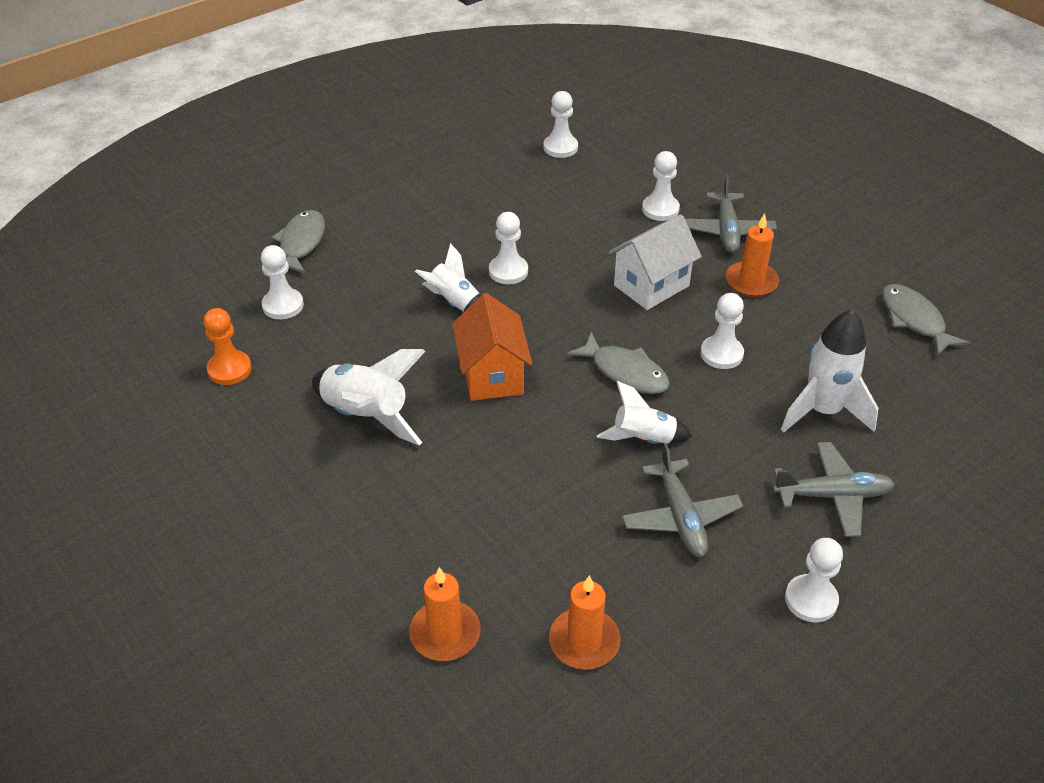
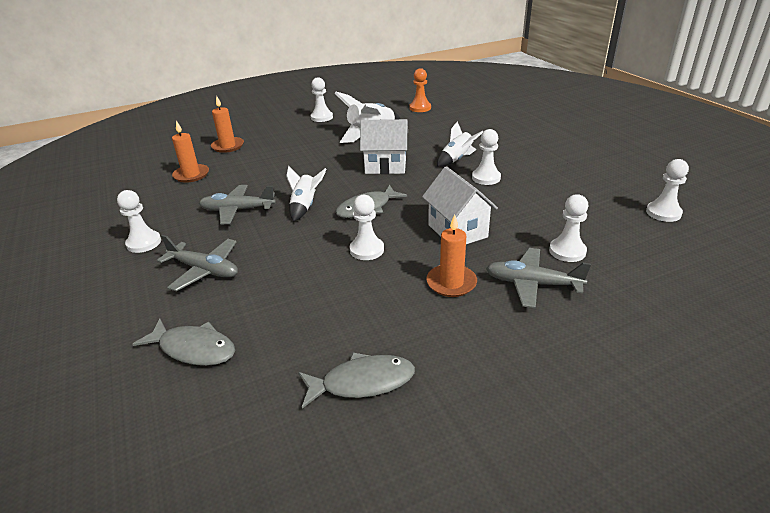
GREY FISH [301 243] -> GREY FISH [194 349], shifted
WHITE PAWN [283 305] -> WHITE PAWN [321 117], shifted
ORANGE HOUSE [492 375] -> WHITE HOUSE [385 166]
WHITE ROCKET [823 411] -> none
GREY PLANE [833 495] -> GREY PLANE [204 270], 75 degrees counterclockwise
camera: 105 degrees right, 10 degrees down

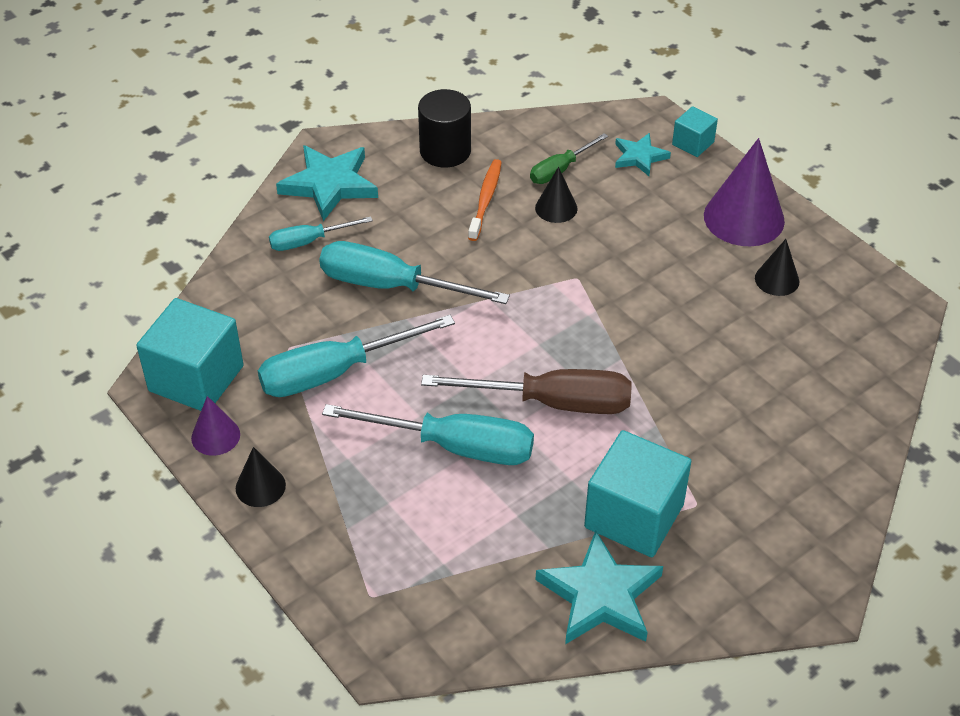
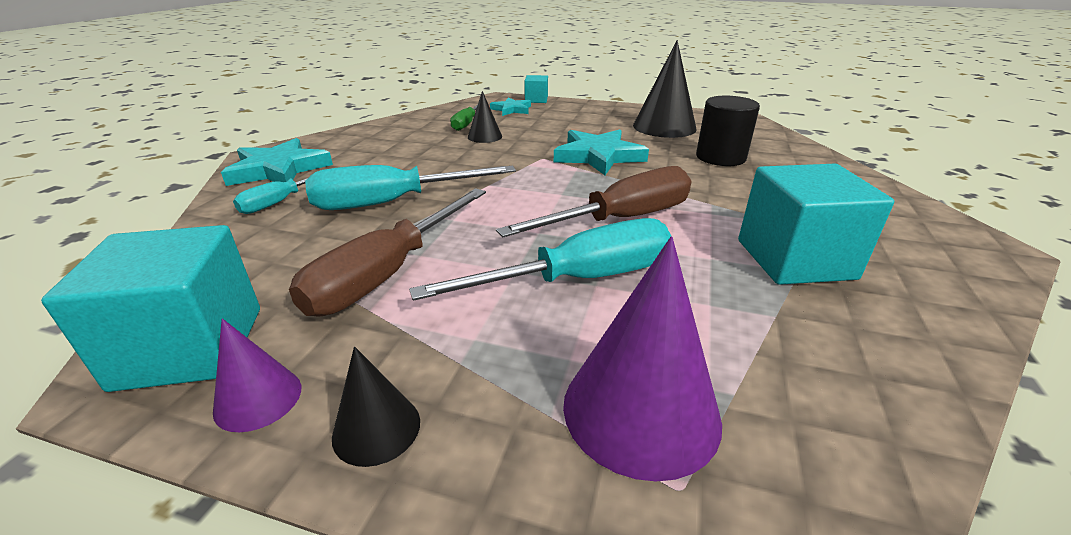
BLACK CYLINDER [445 151] -> BLACK CYLINDER [720 157], shifted
PURPLE CONE [744 218] -> PURPLE CONE [641 410], shifted
ORANGE TOOTHBRUSH [485 199] -> none
BLACK CONE [777 279] -> BLACK CONE [664 127], x1.89
TURQUOISE SCREWDRIVER [335 372] -> BROWN SCREWDRIVER [388 273]
TURQUOISE STAR [600 595] -> TURQUOISE STAR [598 156], shifted
camera: 35 degrees left, 15 degrees down

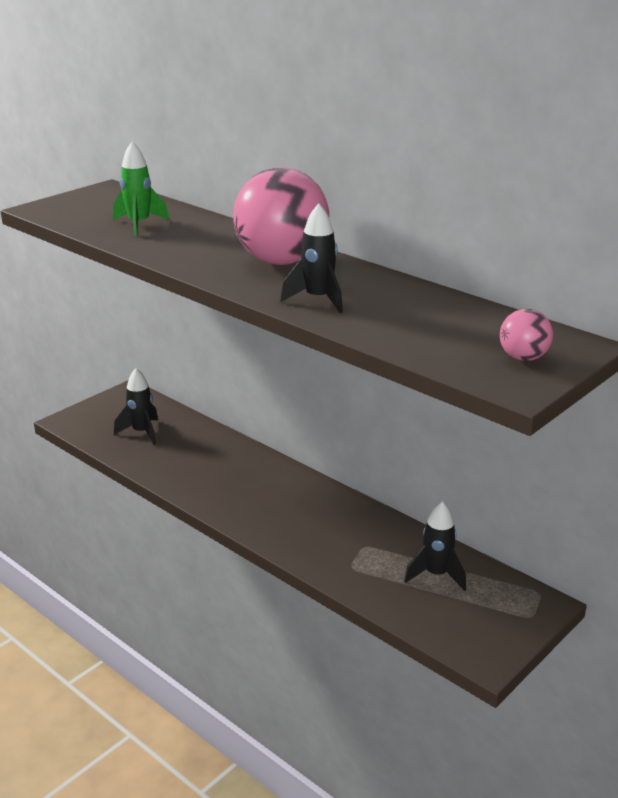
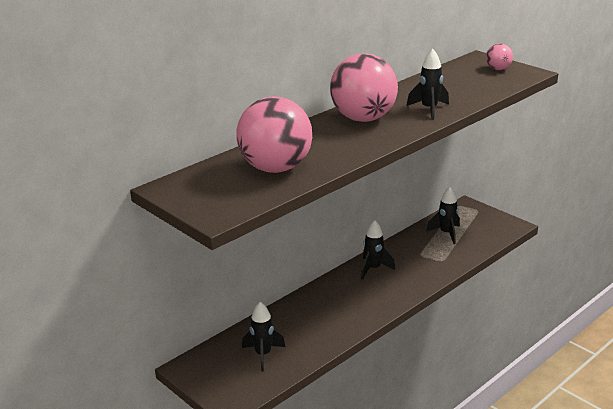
GREEN ROCKET [139 225] -> PINK BALL [275 168]
none -> BLACK ROCKET [373 269]
camera: 85 degrees left, 0 degrees up

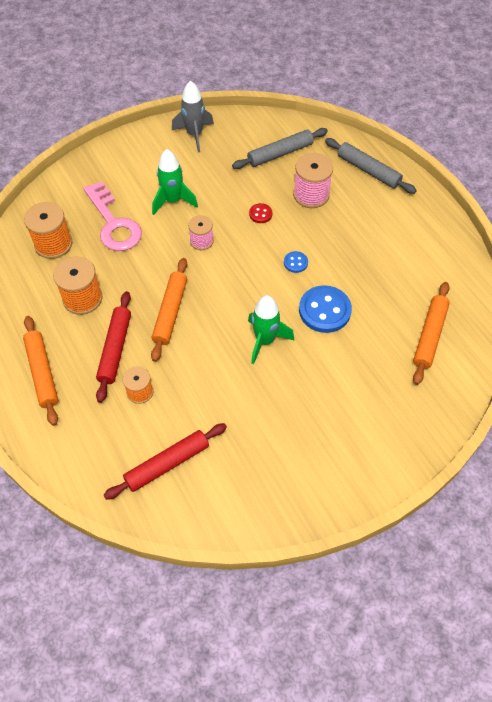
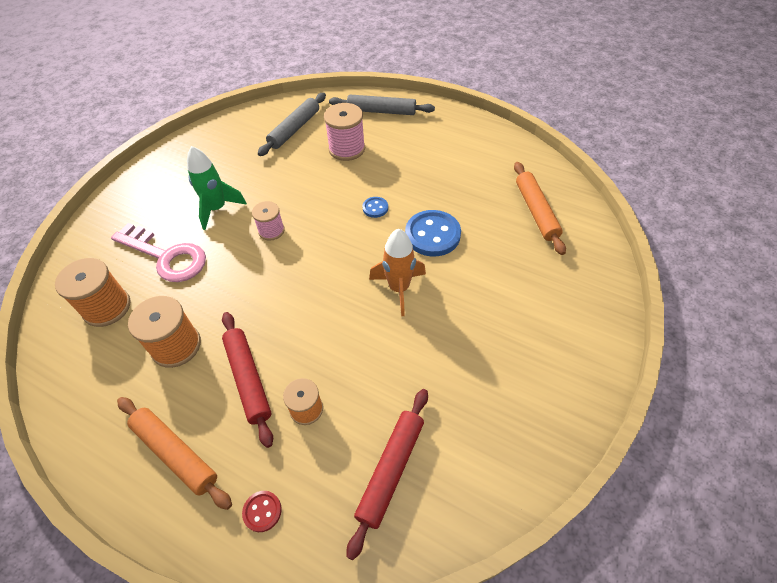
GREY ROCKET [194 135] -> none
RED BUTTON [260 214] -> RED BUTTON [262 511], shifted
ORANGE ROLLING PIN [170 312] -> none
GREEN ROCKET [265 341] -> ORANGE ROCKET [399 288]
camera: 30 degrees left, 5 degrees down

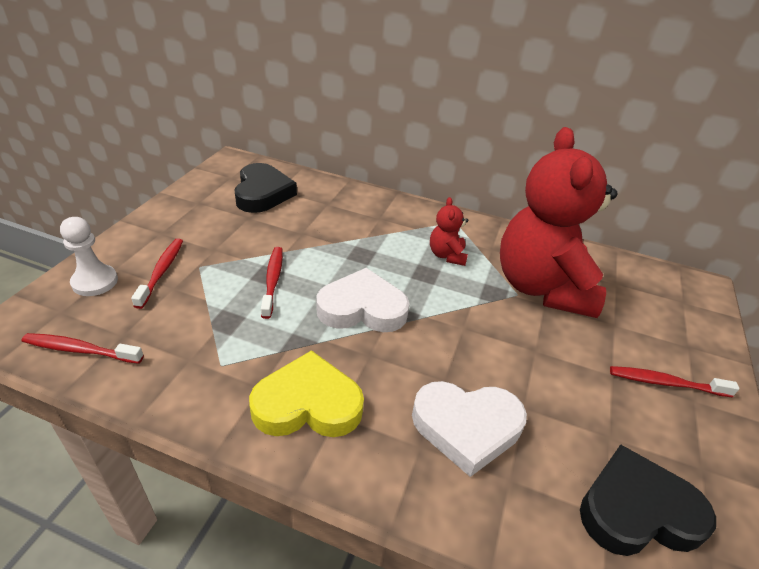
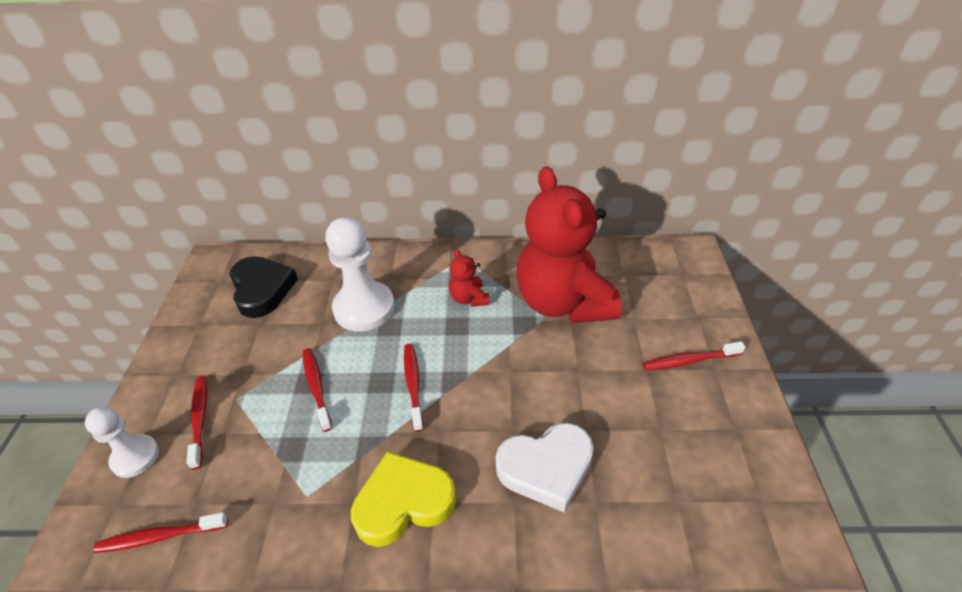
WHITE HEART [362 308] -> RED TOOTHBRUSH [413 385]
BLACK HEART [637 510] -> none
none -> WHITE PAWN [364 308]
camera: 15 degrees left, 5 degrees up

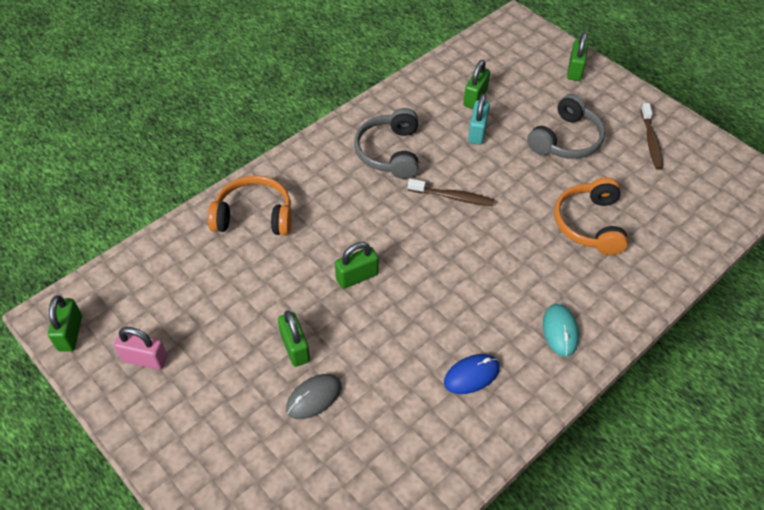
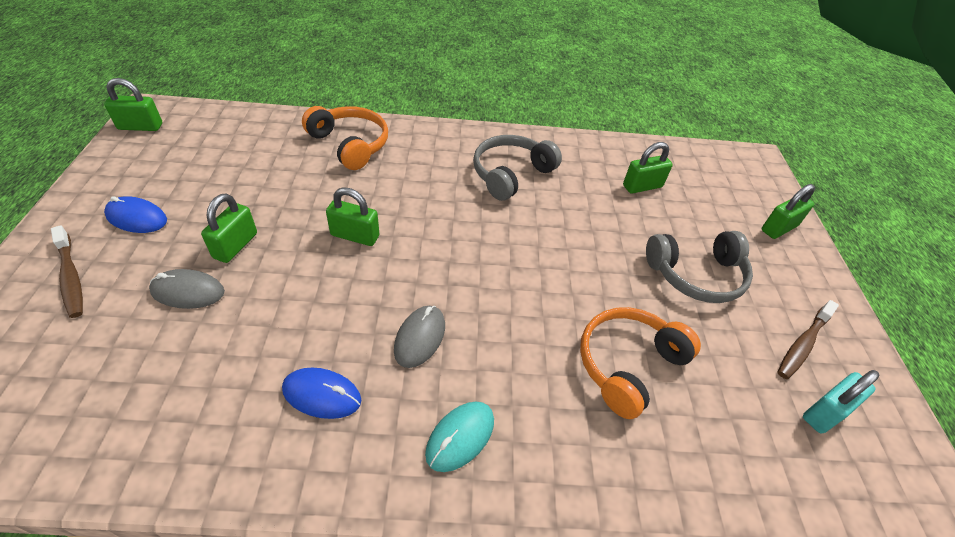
TURQUOISE PADLOCK [477 132] -> TURQUOISE PADLOCK [825 412], shifted
BROWN TOOTHBRUSH [453 197] -> BROWN TOOTHBRUSH [71 277], shifted
GREEN PADLOCK [70 333] -> GREEN PADLOCK [140 127], 45 degrees clockwise
PINK PADLOCK [144 359] -> none
none -> BLUE MOUSE [137 218]
none -> GREY MOUSE [420 337]
camera: 40 degrees right, 5 degrees down

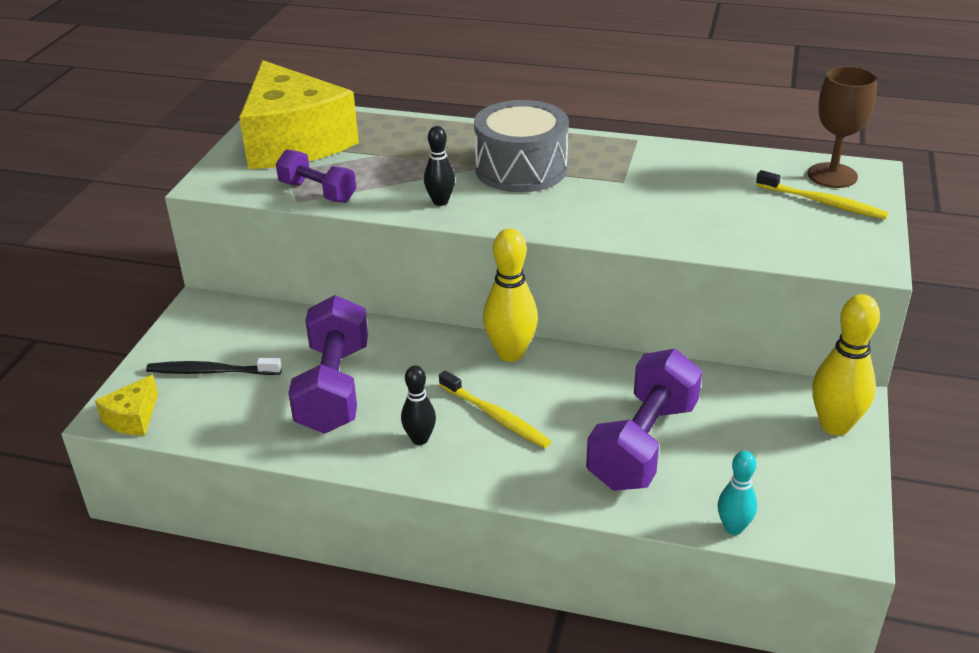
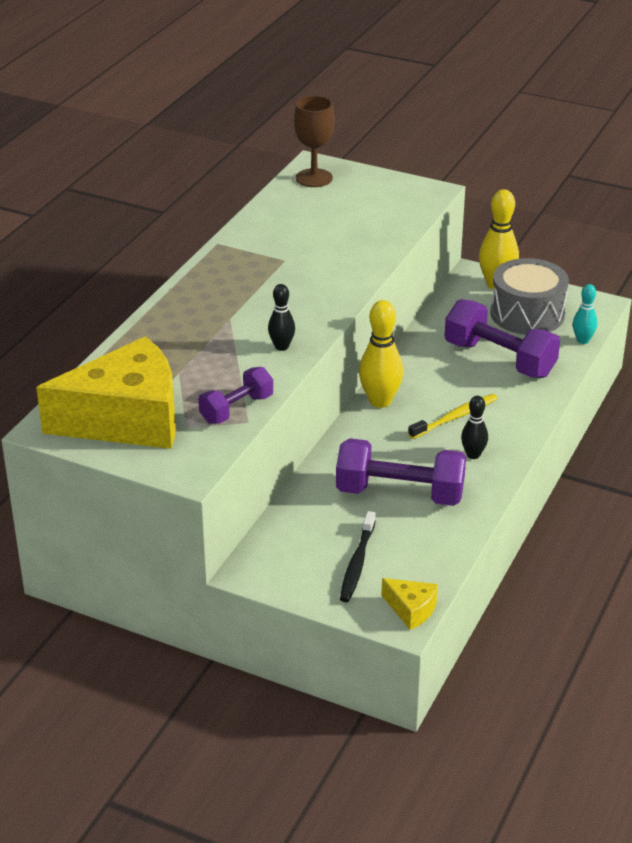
GREY DRUM [521 169] -> GREY DRUM [527 314], shifted
YELLOW TOOTHBRUSH [823 202] -> none
camera: 80 degrees left, 0 degrees up

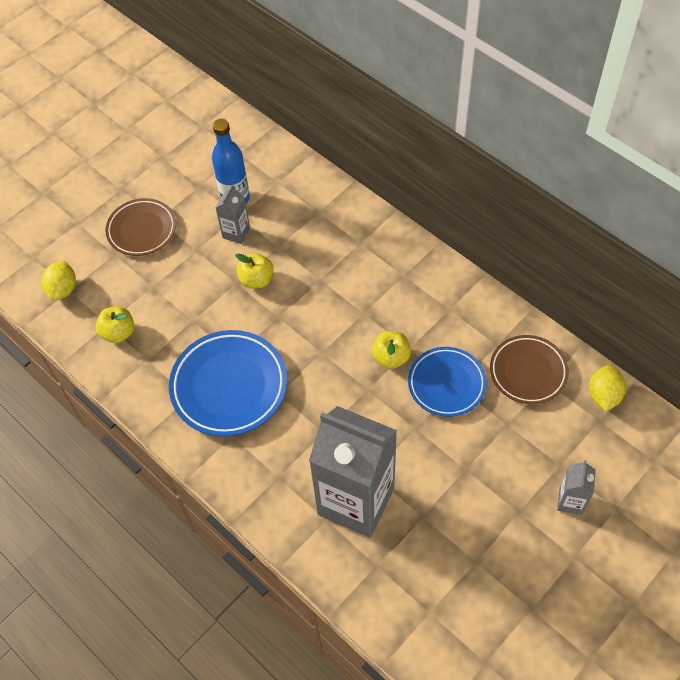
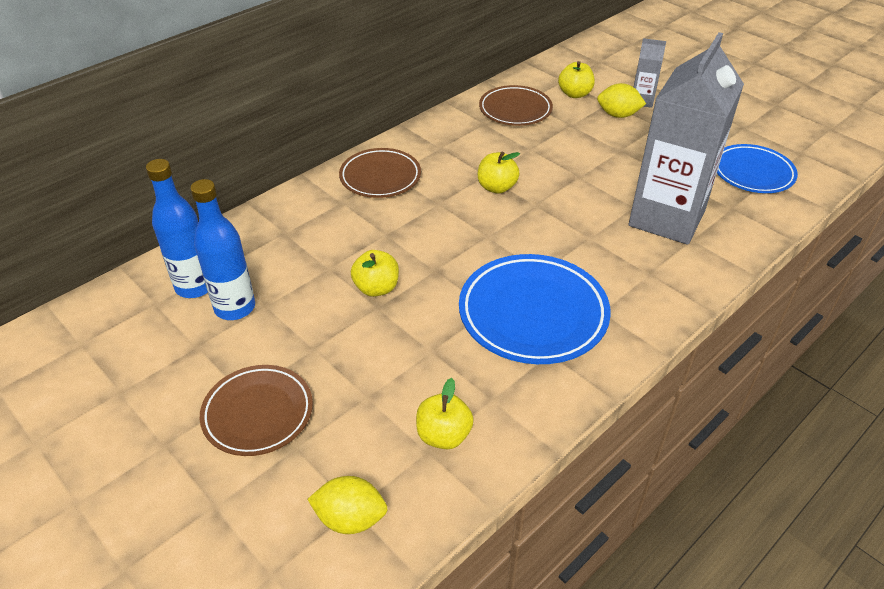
GREY CARTON [236 233] -> none
BLUE PLATE [446 384] -> BLUE PLATE [752 173], shifted
YELLOW LEMON [603 395] -> YELLOW LEMON [618 115], shifted
none -> YELLOW APPLE [574 94]
none -> BROWN PLATE [380 177]
none -> BLUE BOTTLE [195 286]
camera: 90 degrees left, 15 degrees down

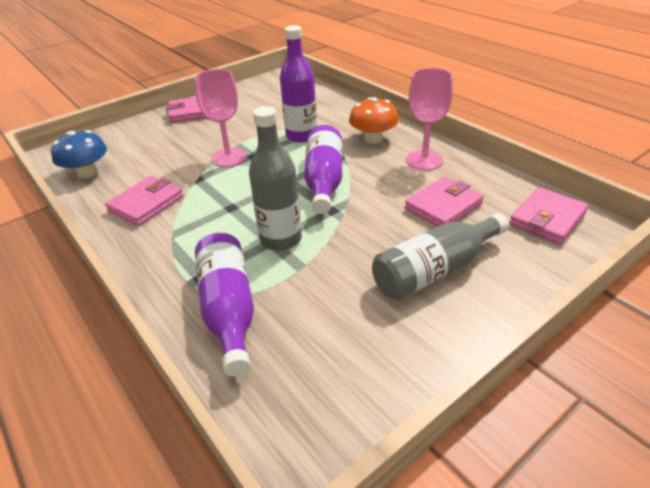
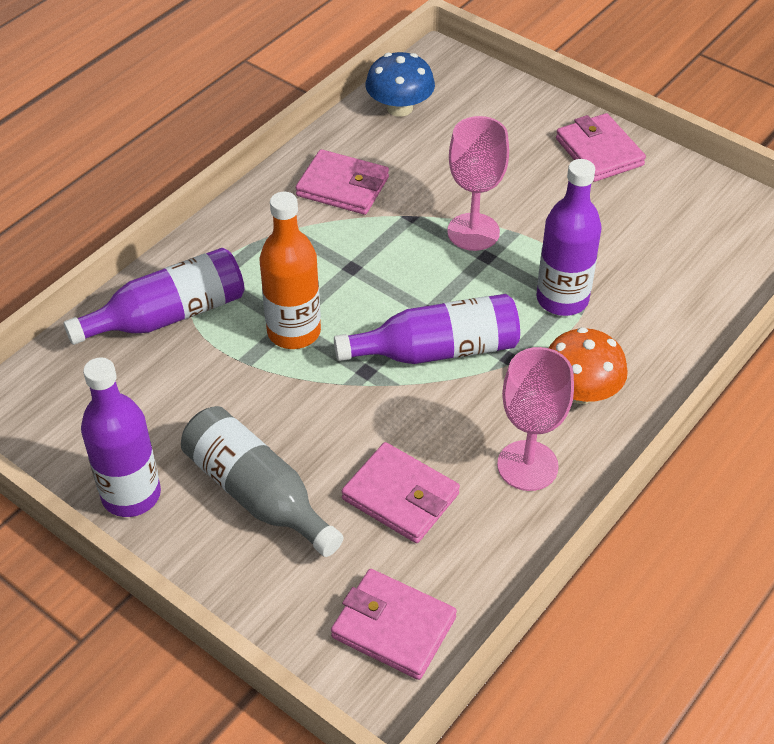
GREY BOTTLE [281 239] -> ORANGE BOTTLE [294 332]
none -> PURPLE BOTTLE [131 495]
camera: 75 degrees right, 10 degrees up

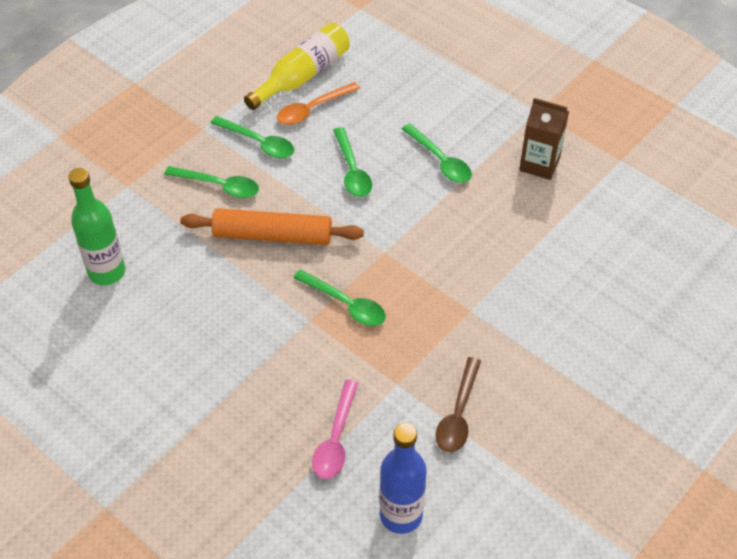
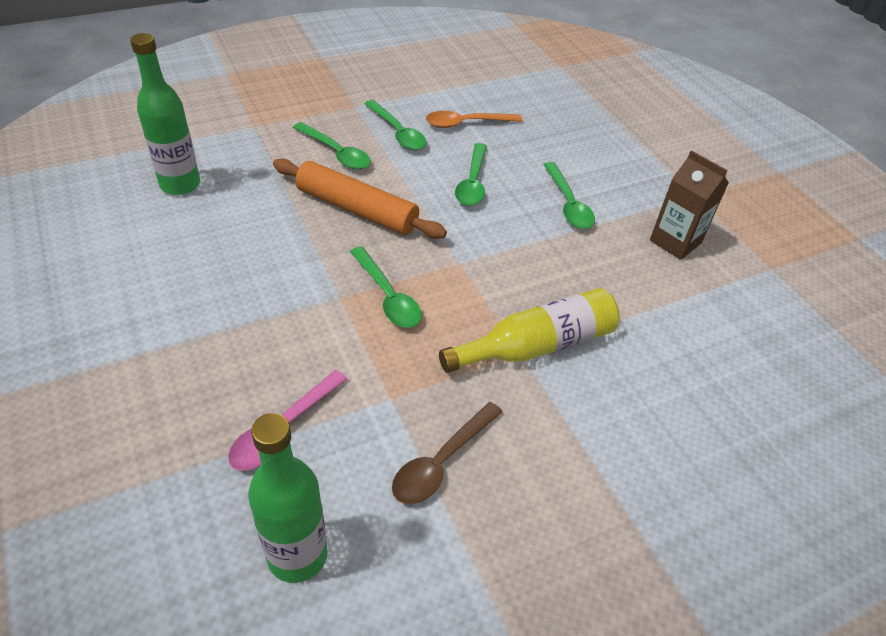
YELLOW BOTTLE [302 76] -> YELLOW BOTTLE [536 346], shifted
BLUE BOTTLE [401 515] -> GREEN BOTTLE [297 555]
camera: 20 degrees right, 5 degrees down

